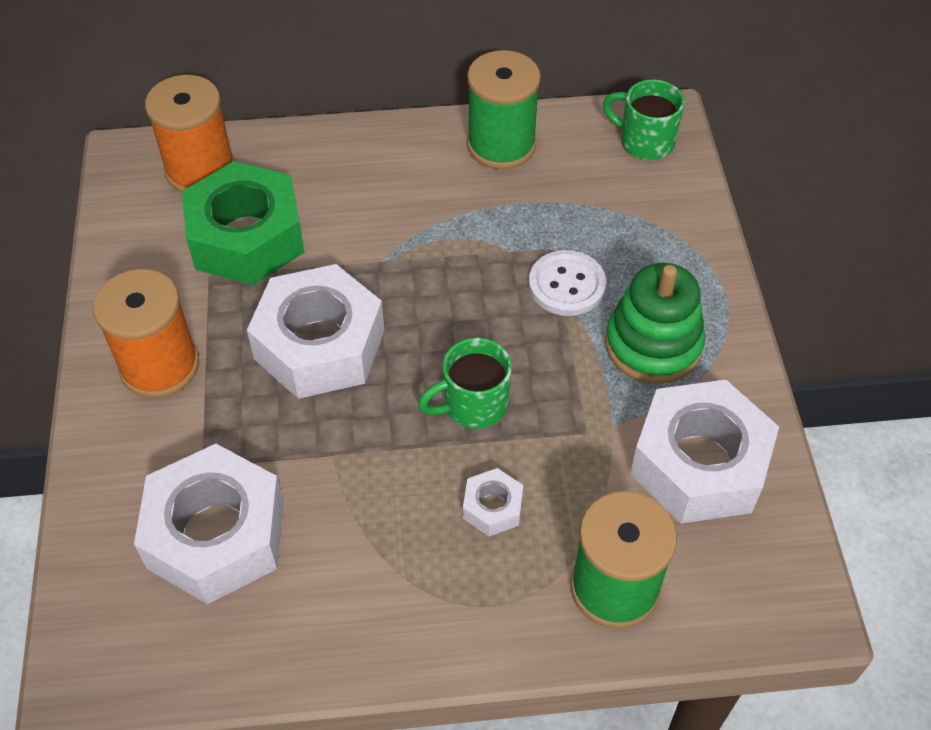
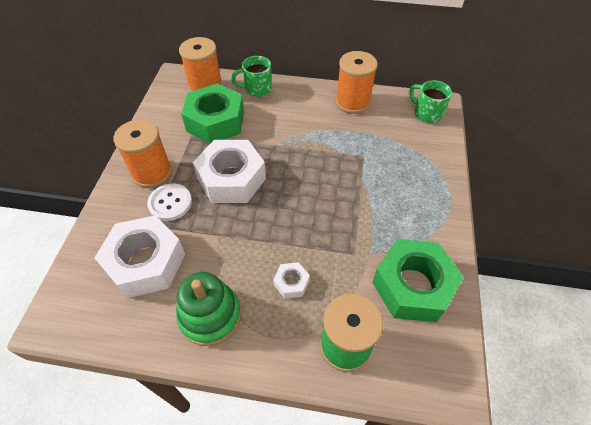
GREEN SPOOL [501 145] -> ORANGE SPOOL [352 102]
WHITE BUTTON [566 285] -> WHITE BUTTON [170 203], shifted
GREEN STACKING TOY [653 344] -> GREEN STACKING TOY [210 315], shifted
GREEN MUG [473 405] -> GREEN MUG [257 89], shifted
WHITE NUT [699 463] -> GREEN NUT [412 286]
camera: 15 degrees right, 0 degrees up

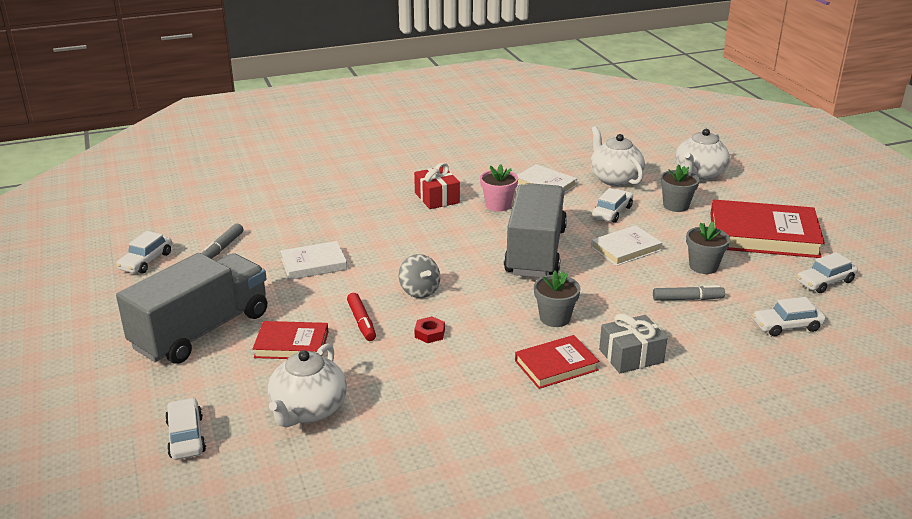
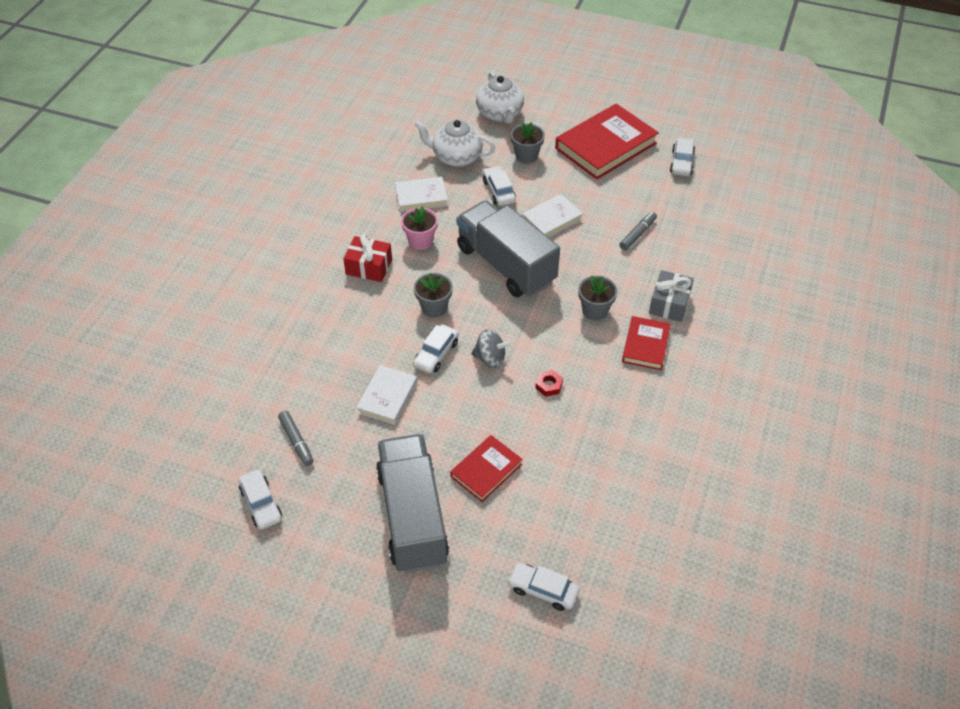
GREY FLOWER POT [703 266] -> GREY FLOWER POT [434 308], shifted
WHITE BOOK [625 249] -> WHITE BOOK [552 219], 45 degrees clockwise
RED MARKER [361 322] -> none
WHITE CAR [787 326] -> WHITE CAR [436 354], shifted
WHITE TEAPOT [308 410] -> none
camera: 50 degrees left, 20 degrees up

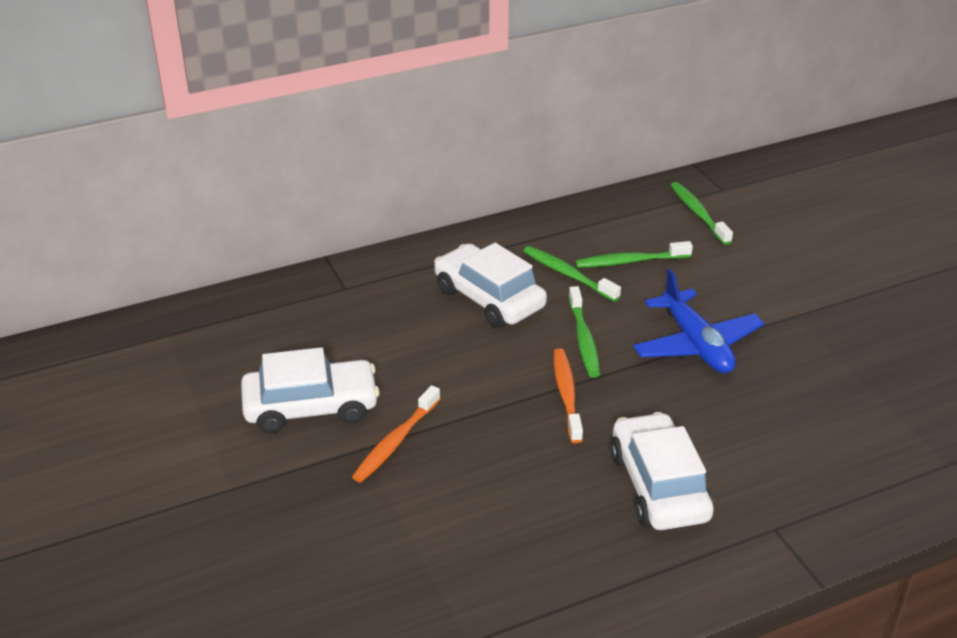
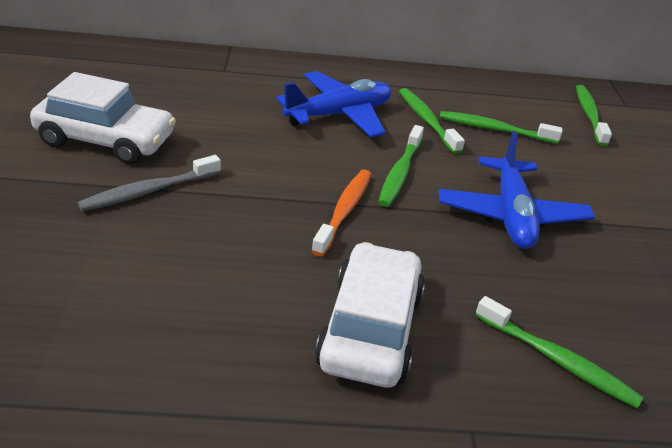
WHITE CAR [489 298] -> BLUE PLANE [339 115]
ORANGE TOOTHBRUSH [395 441] -> GREY TOOTHBRUSH [149 191]
none -> GREEN TOOTHBRUSH [557 360]
camera: 20 degrees right, 0 degrees up

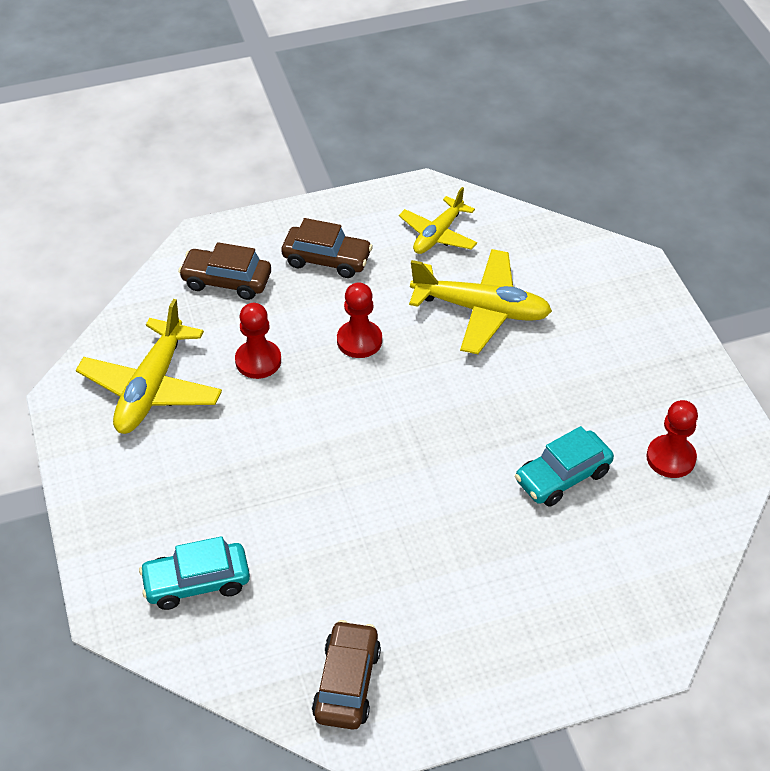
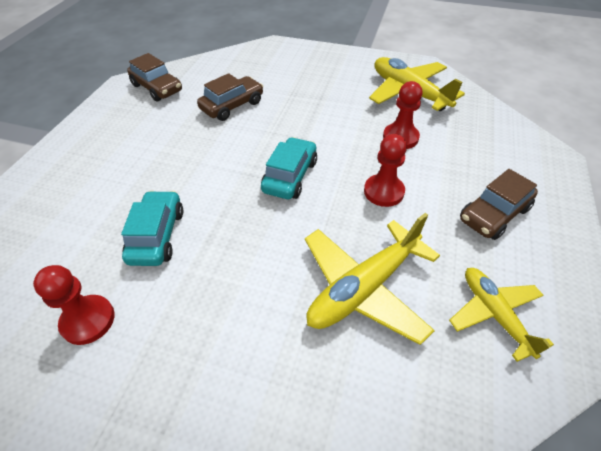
BROWN CAR [226 281] -> BROWN CAR [232 106], shifted
TURQUOISE CAR [197 582] -> TURQUOISE CAR [290 176], shifted
camera: 125 degrees right, 0 degrees up

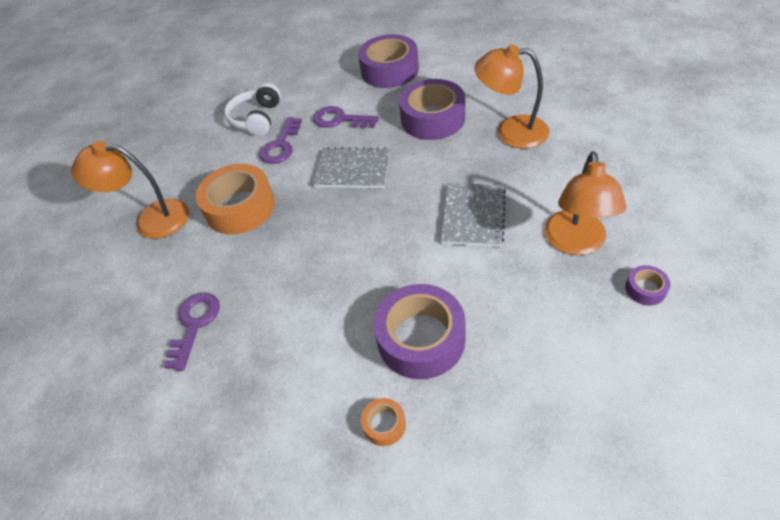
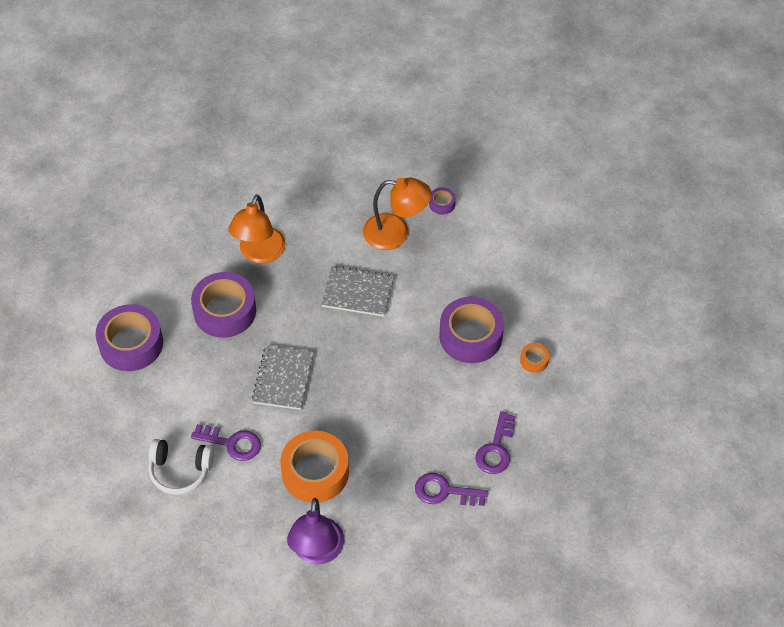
PURPLE KEY [340 120] -> PURPLE KEY [496 449], shifted
ORANGE LAMP [151 219] -> PURPLE LAMP [317 552]
camera: 95 degrees left, 5 degrees up

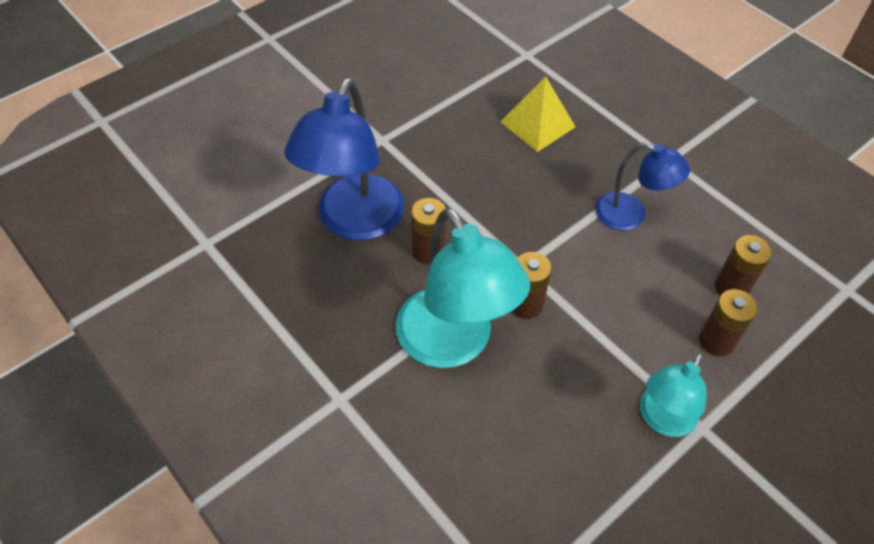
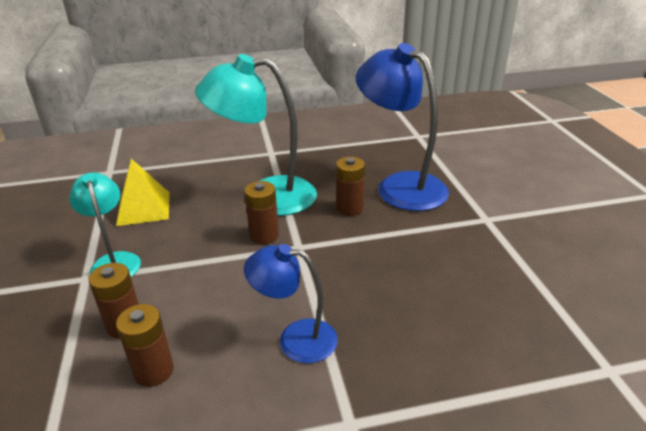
YELLOW PYRAMID [537 124] -> YELLOW PYRAMID [144 208], shifted
BLUE LAMP [630 216] -> BLUE LAMP [295 339], 45 degrees clockwise
camera: 120 degrees right, 20 degrees down

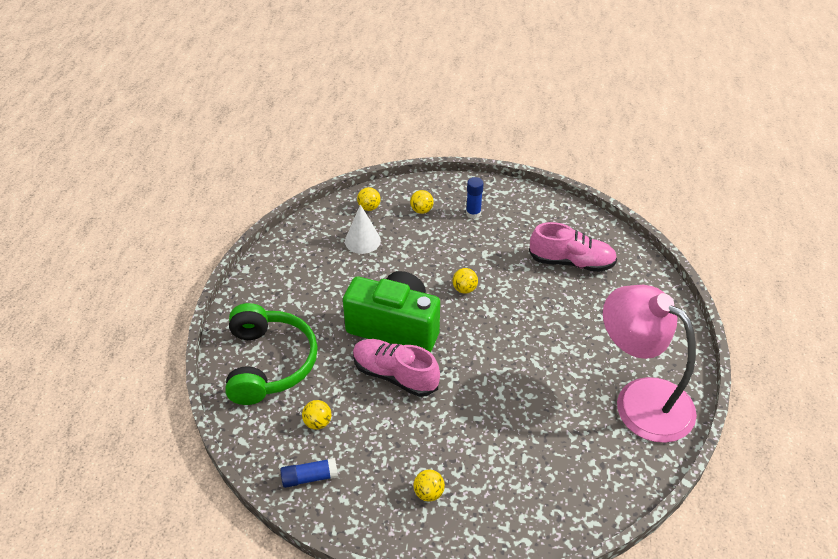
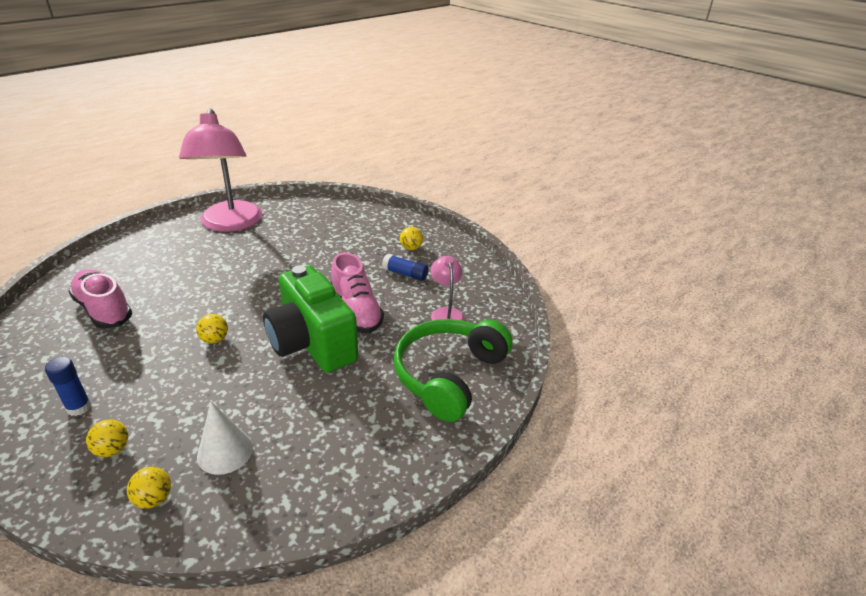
YELLOW BALL [317 423] -> PINK LAMP [446 313]
BLUE GLUE STICK [309 477] -> BLUE GLUE STICK [405 274], shifted
camera: 145 degrees left, 10 degrees down

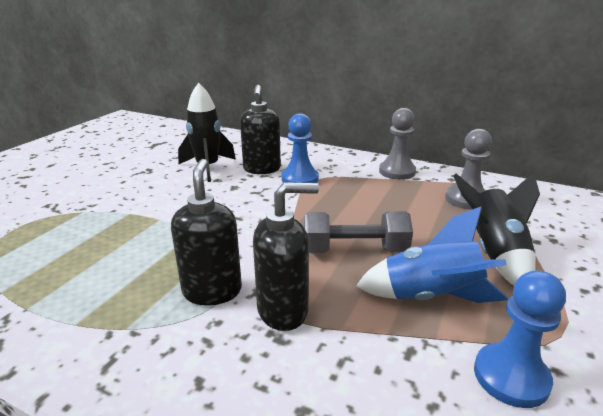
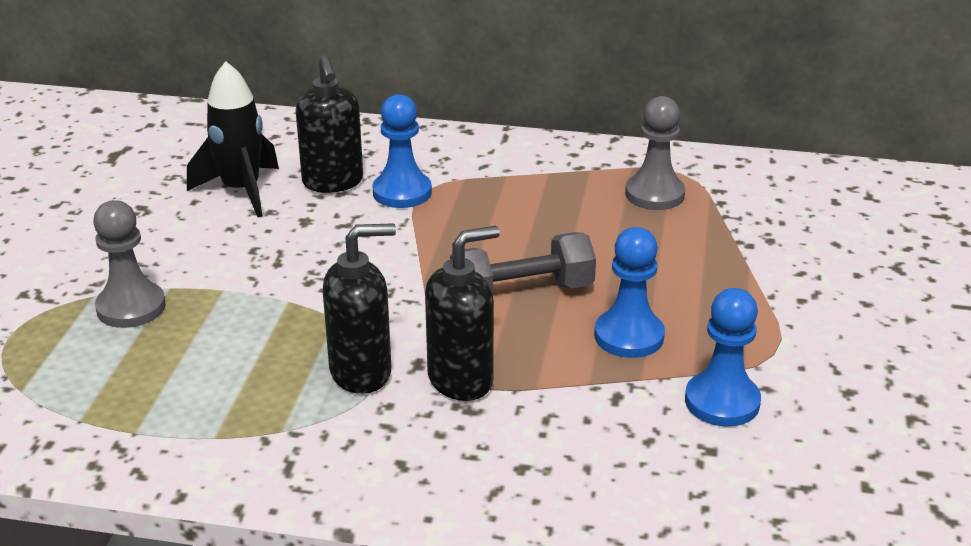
GREY PAWN [397 172] -> GREY PAWN [131 307], shifted
BLACK SOAP DISPENSER [212 291] -> BLACK SOAP DISPENSER [361 372], 90 degrees clockwise
BLACK ROCKET [494 253] -> none
BLUE ROCKET [431 297] -> BLUE PAWN [629 336]
camera: 15 degrees left, 5 degrees up

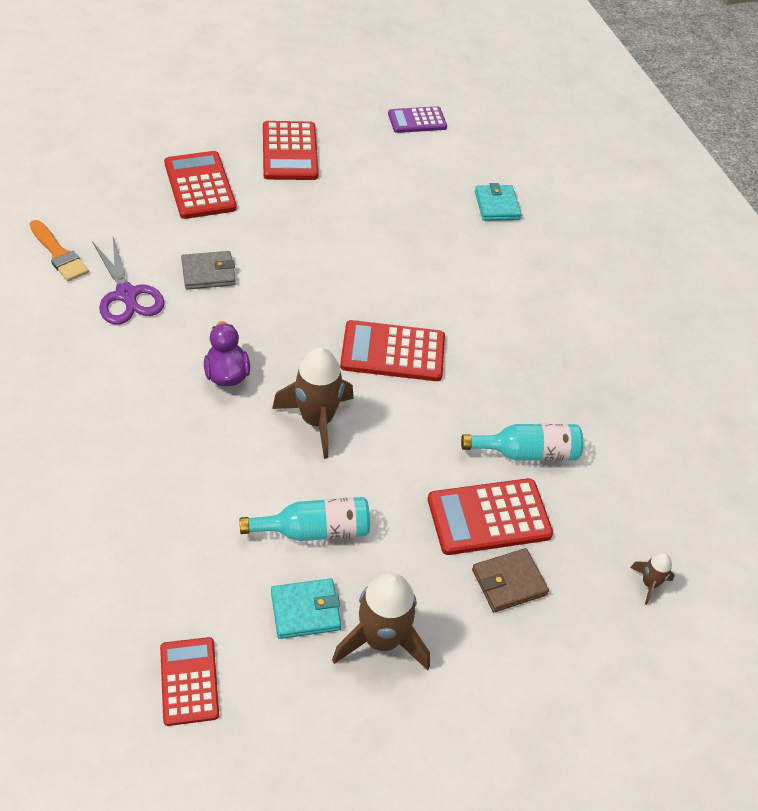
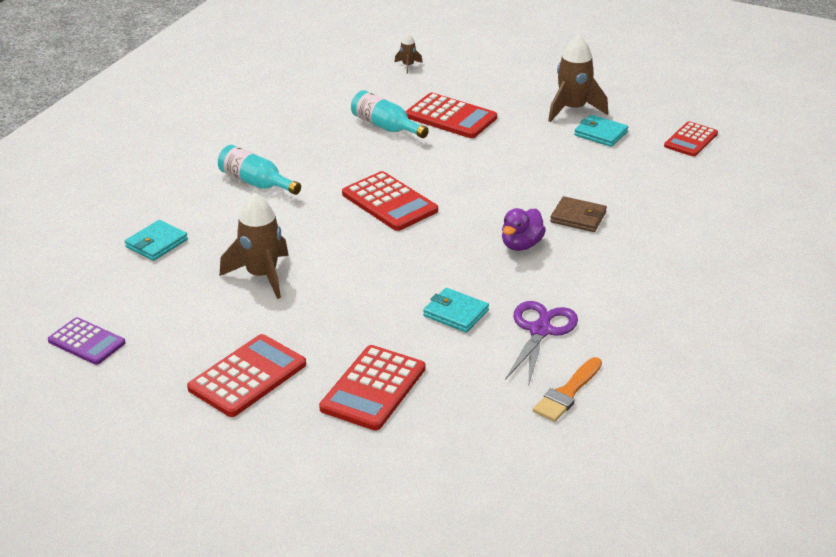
ORANGE BRUSH [58 254] -> ORANGE BRUSH [567 393], 150 degrees counterclockwise
GREY WALLET [208 273] -> TURQUOISE WALLET [455 313]
BROWN ROCKET [317 420] -> BROWN ROCKET [262 275], shifted
TURQUOISE BOTTLE [314 530] -> TURQUOISE BOTTLE [256 182], shifted
BROWN WALLET [509 582] -> BROWN WALLET [578 217], shifted
camera: 130 degrees left, 15 degrees down

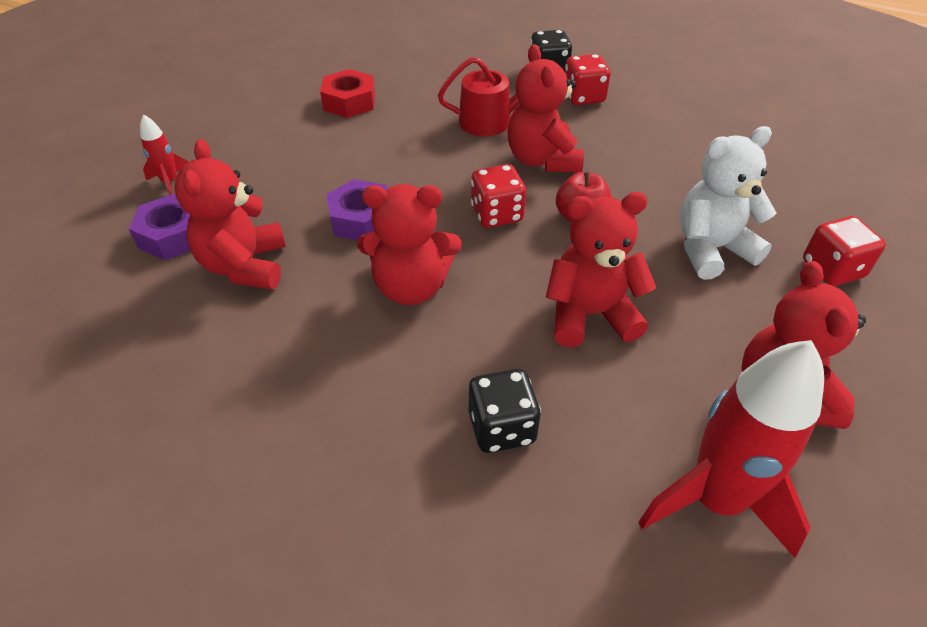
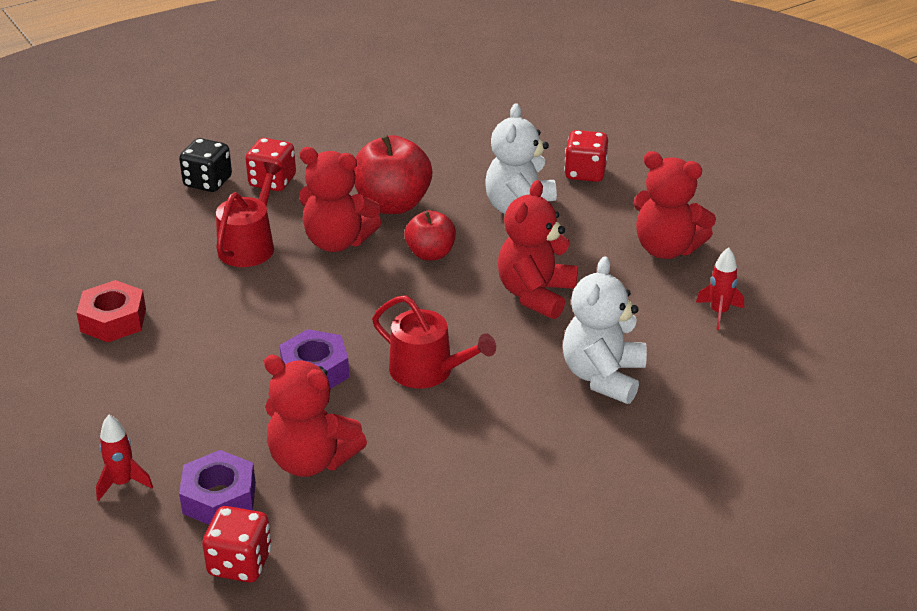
RED DICE [496 214] -> RED DICE [240 563], shifted
RED TEDDY BEAR [411 287] -> RED WATERING CAN [428 371]
RED ROCKET [715 500] -> RED ROCKET [719 313], x0.46
BLACK DICE [501 428] -> WHITE TEDDY BEAR [603 376]
none -> RED APPLE [392 204]
camera: 60 degrees left, 10 degrees down

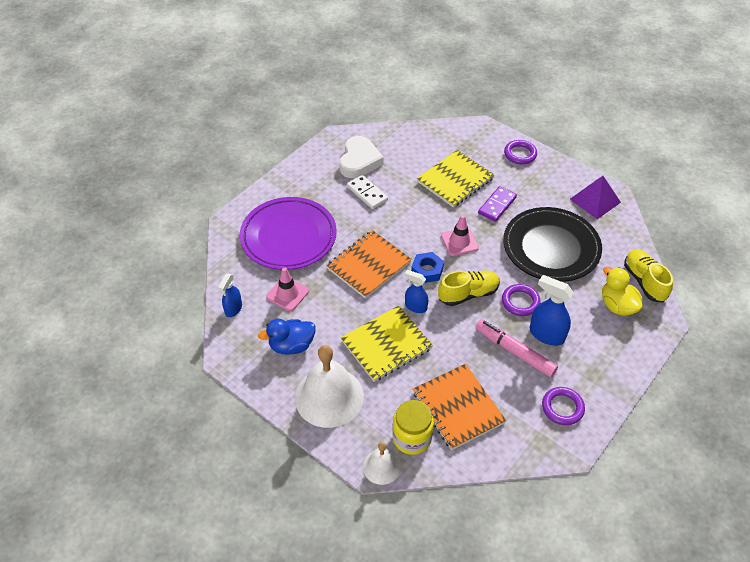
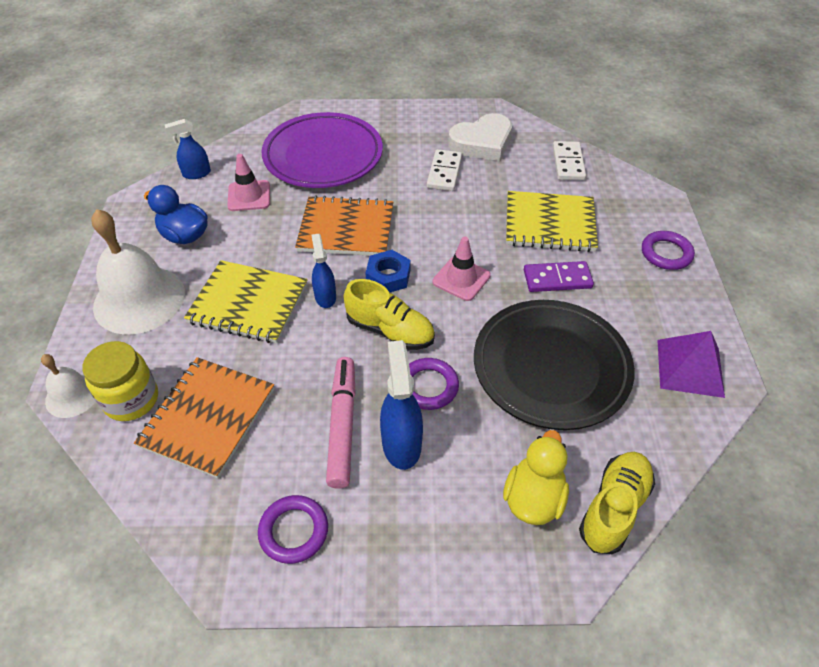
none -> WHITE DOMINO [568 163]
camera: 50 degrees right, 0 degrees up

